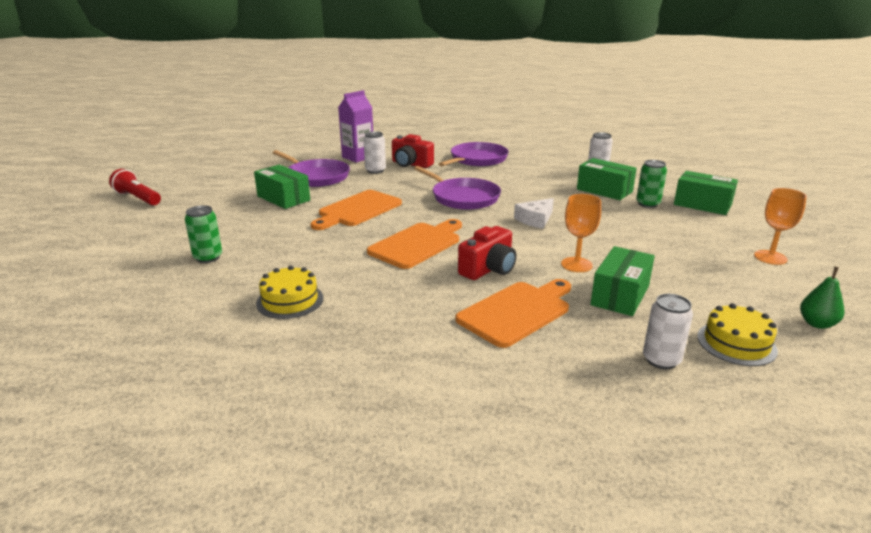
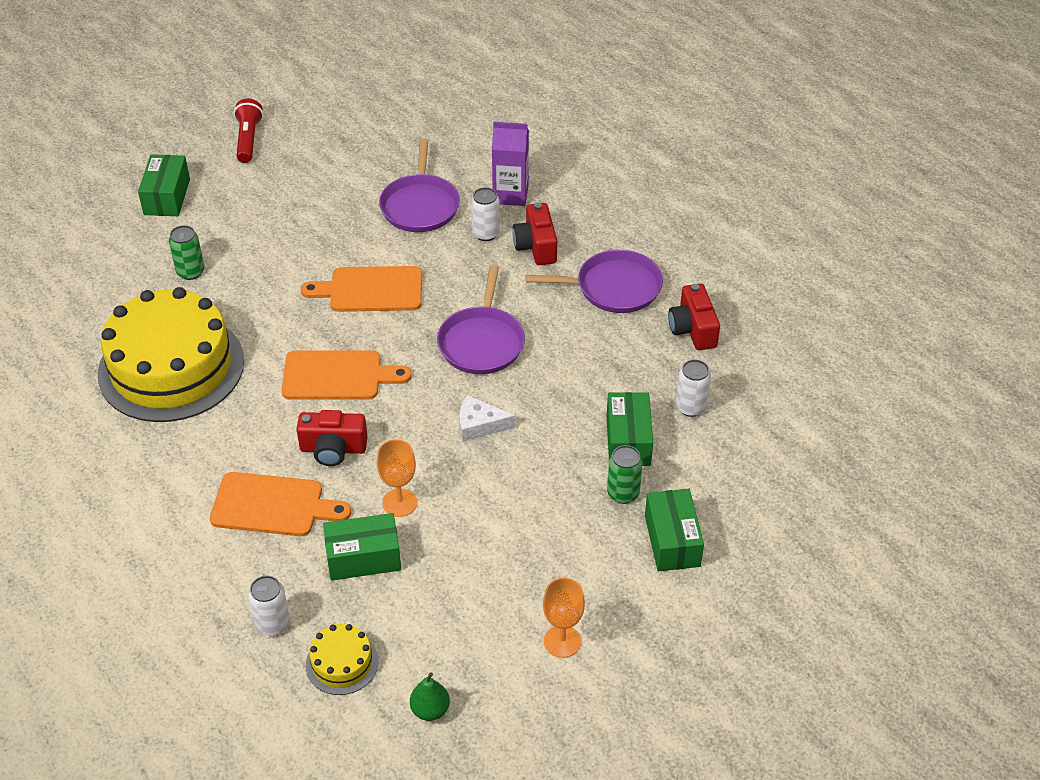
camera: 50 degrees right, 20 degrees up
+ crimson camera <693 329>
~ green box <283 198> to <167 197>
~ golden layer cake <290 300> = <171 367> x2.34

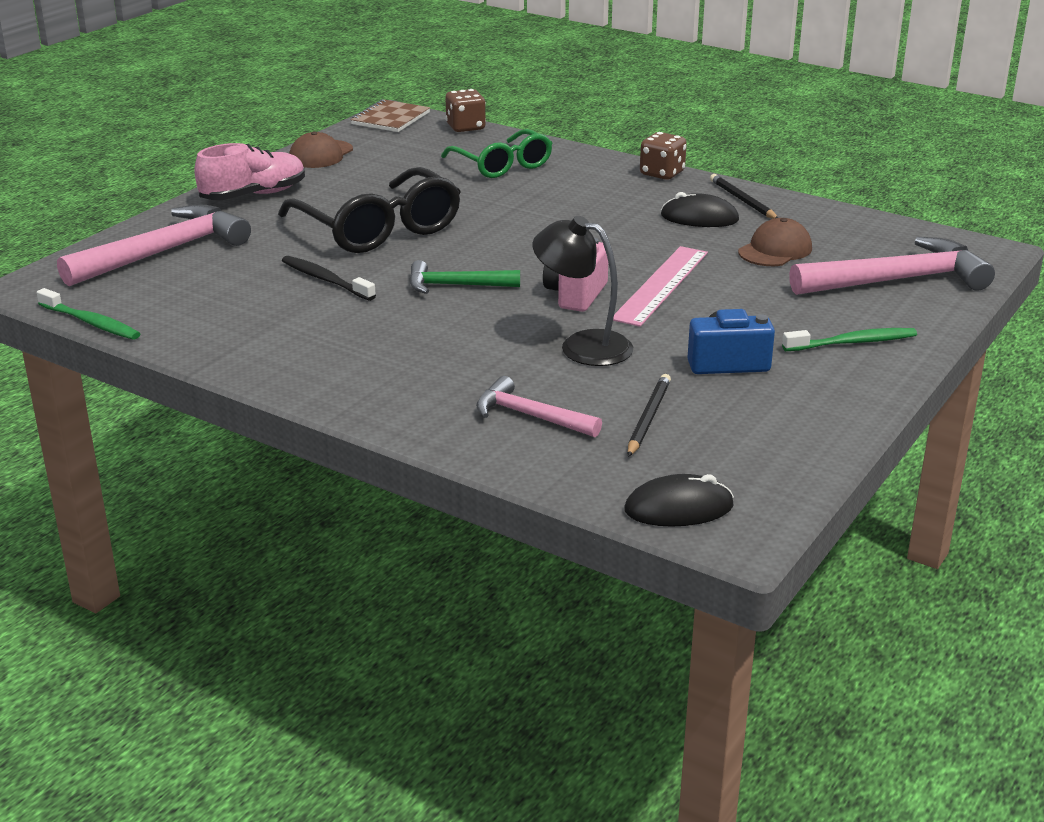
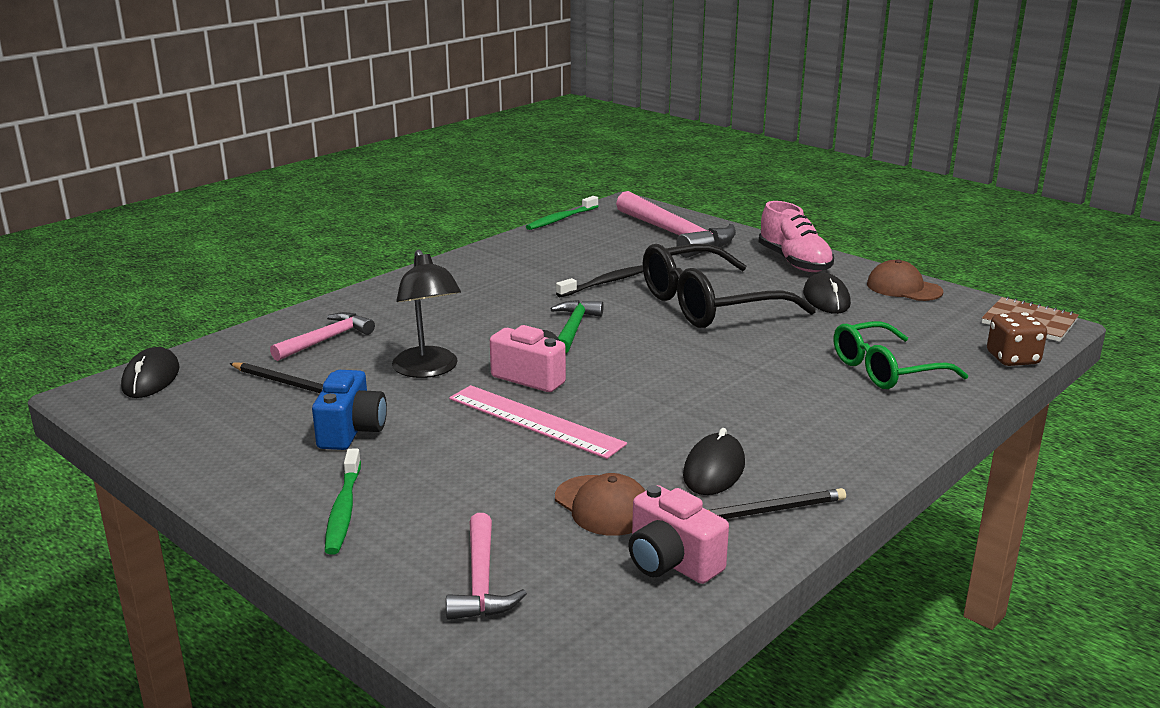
camera: 100 degrees right, 5 degrees down
- dark brown die <662 173>
+ rosy camera <671 562>
+ black mouse <826 299>
~ black reading lamp <582 345> = <428 370> 120 degrees clockwise
~ rosy claw hammer <897 280> = <481 581> x0.57

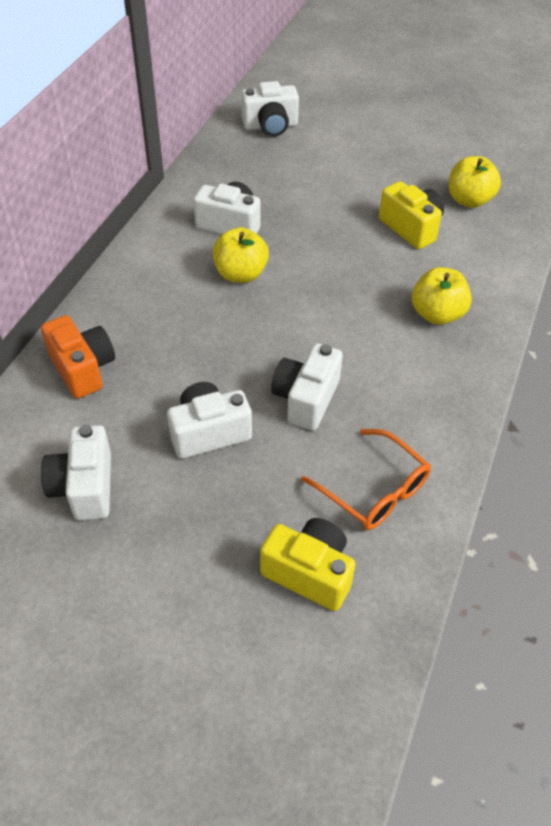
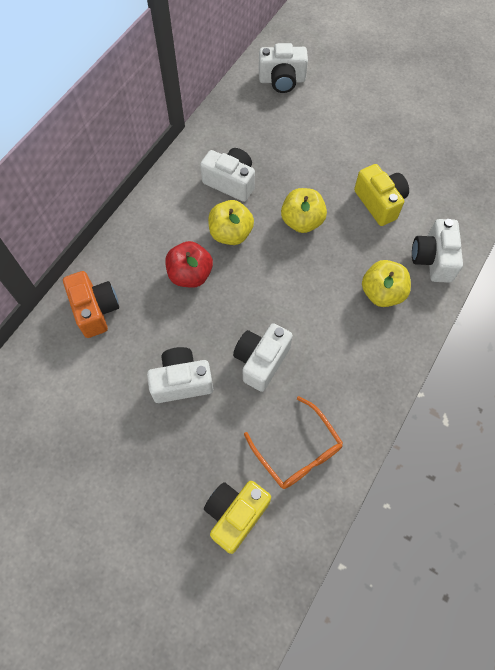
camera: 10 degrees right, 15 degrees up
+ crimson apple <190 275>
~ pure white camera <84 487> to <433 259>
~ golden apple <469 200> to <302 221>
~ golden camera <309 572> = <235 515> 90 degrees counterclockwise

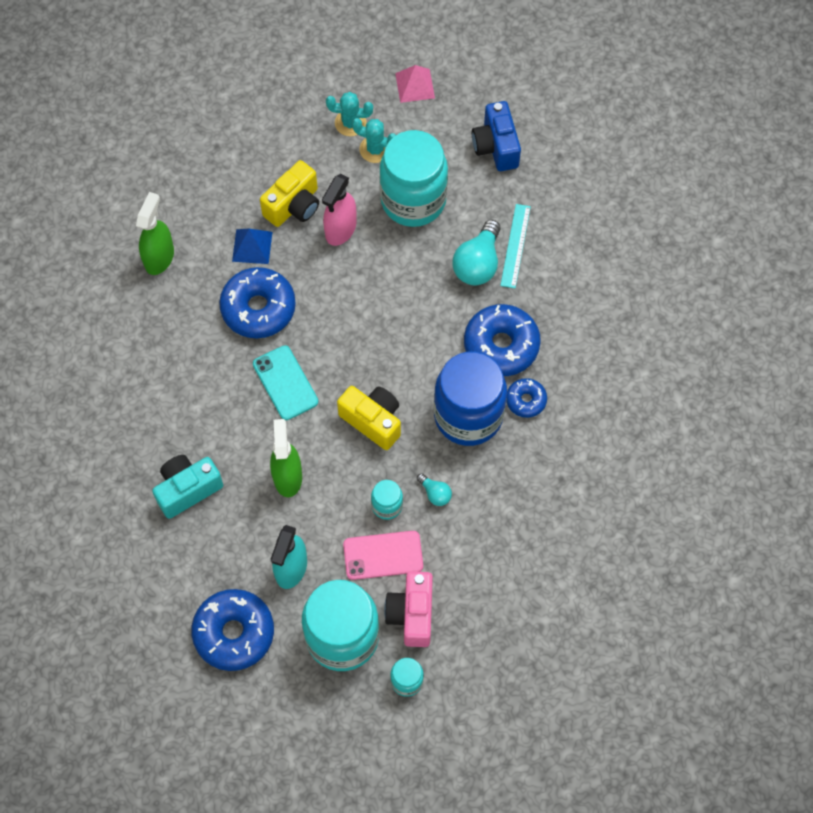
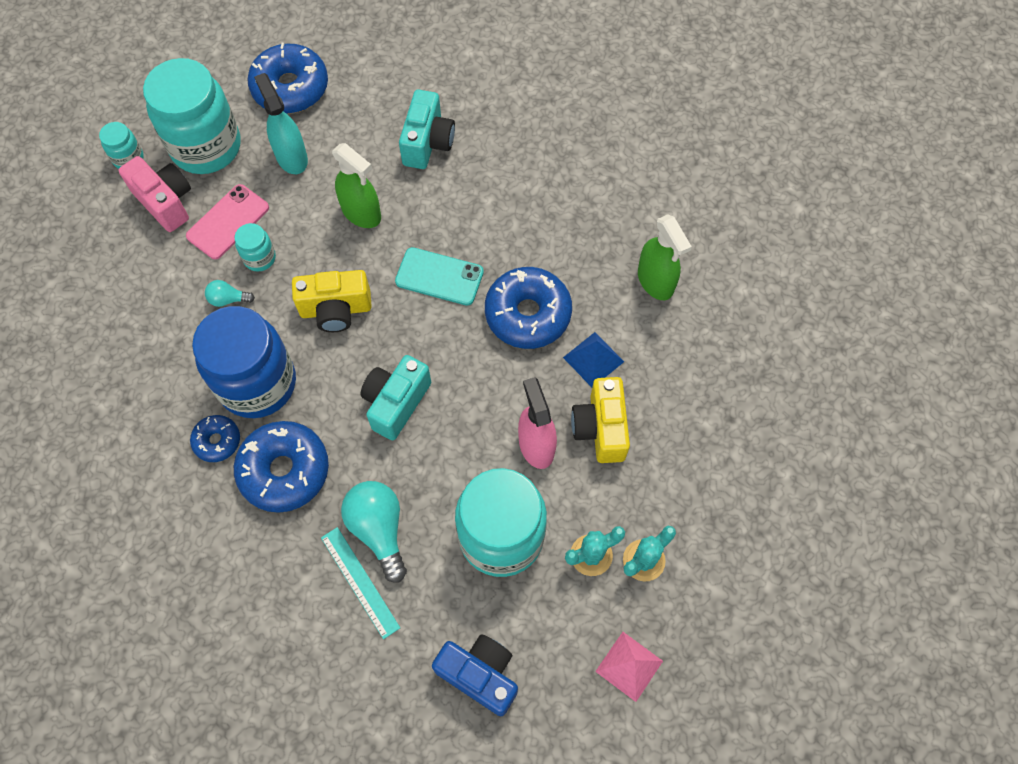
camera: 135 degrees right, 0 degrees up
+ teal camera <396 403>

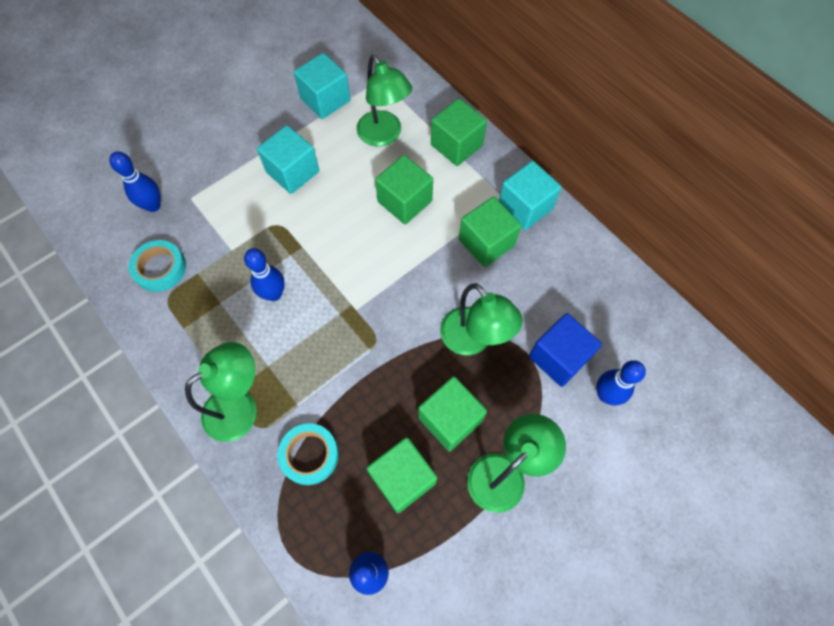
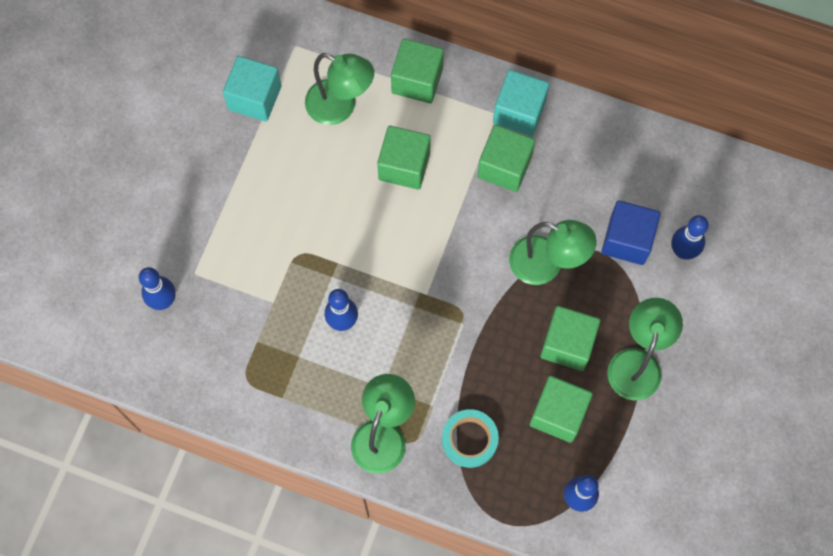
camera: 30 degrees left, 5 degrees up
- teal sticky tape <160 268>
- teal solid cube <292 172>

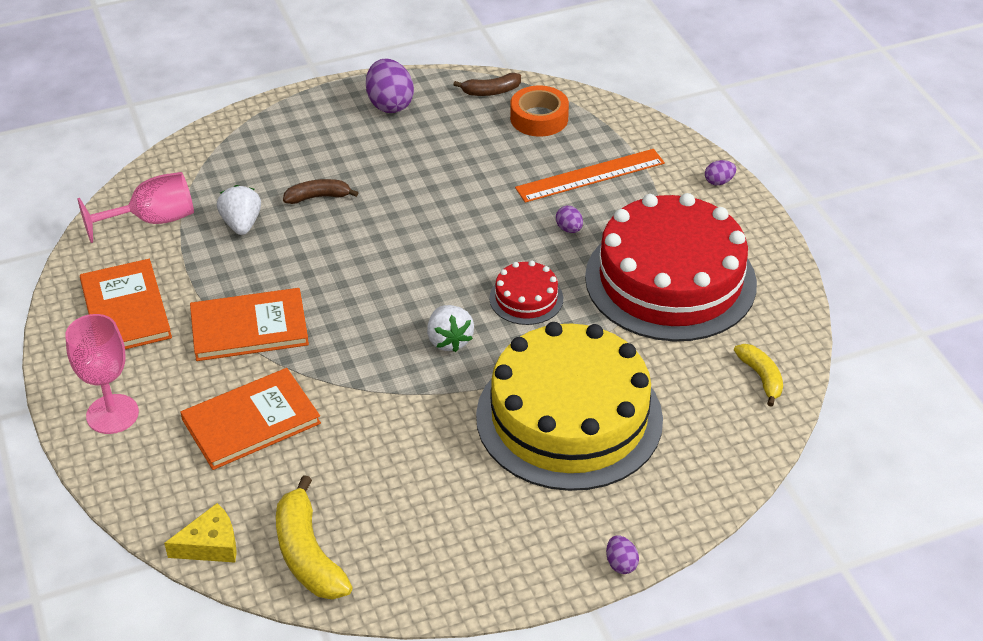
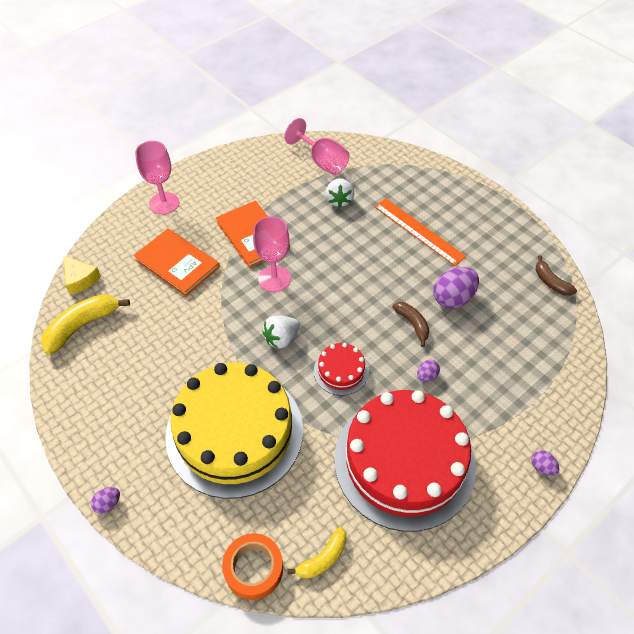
camera: 70 degrees right, 10 degrees up
- bright orange hardback <125 310>
+ rosy chalice <274 279>
~ dark brown banana <318 197> to <413 324>
~ royal purple egg shape <390 104> to <453 298>
~ bright orange sticky tape <539 118> to <253 568>
~ bright orange straightedge <590 175> to <419 231>
~ pure white berry <241 224> = <339 200> 120 degrees clockwise

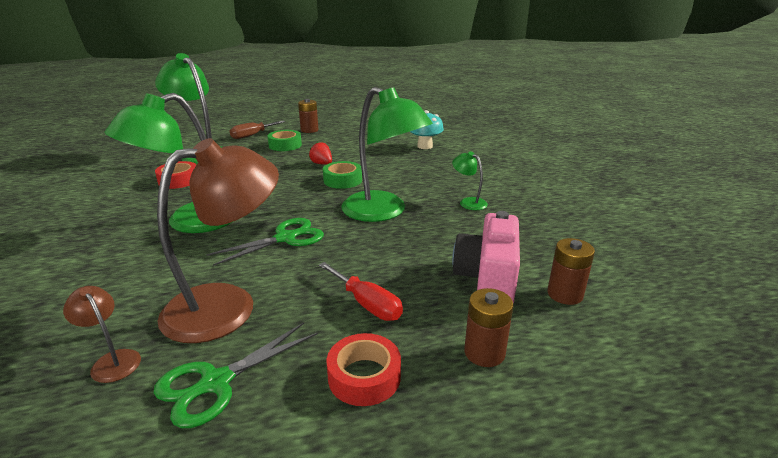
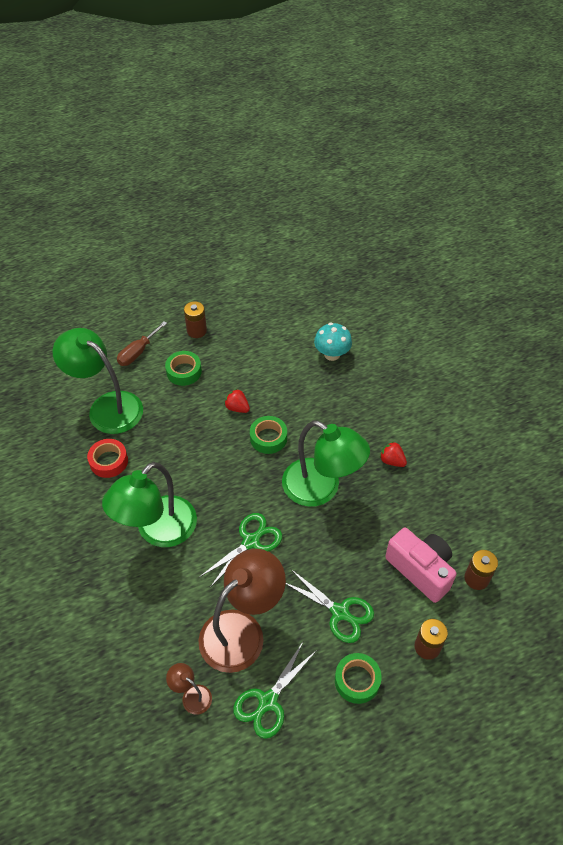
camera: 10 degrees left, 25 degrees up
~ crimson flat screwdriver <367 304> to green shears <340 612>
~ green reading lamp <468 202> to crimson berry <392 461>
~ crimson sticky tape <364 376> to green sticky tape <357 680>
~ rosy camera <487 279> = <420 570> 135 degrees clockwise

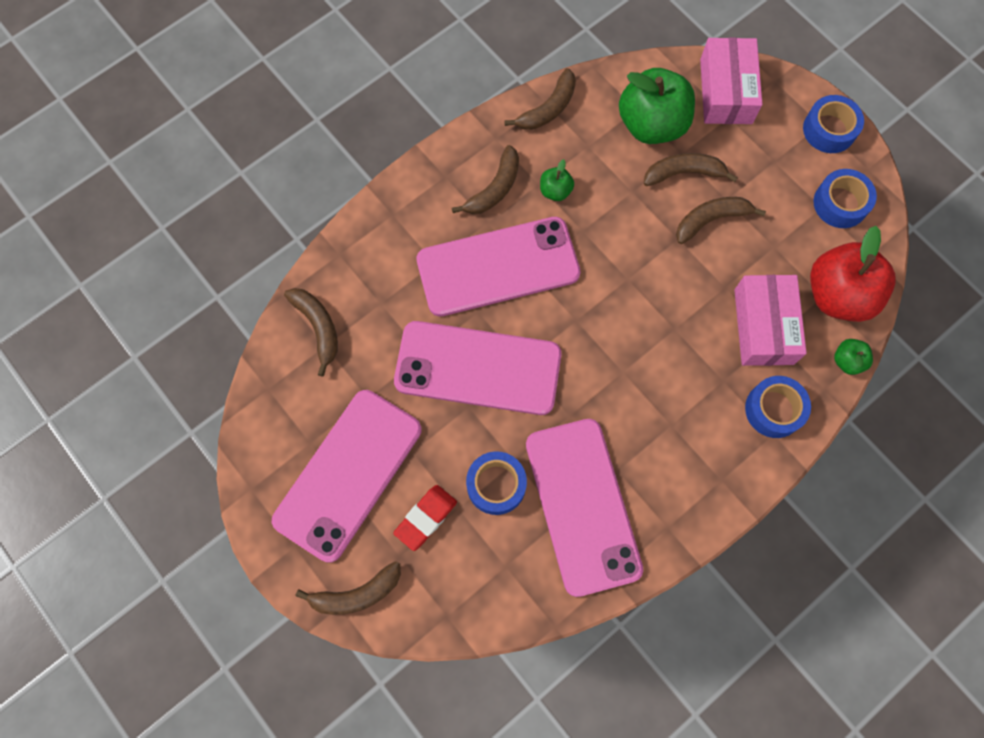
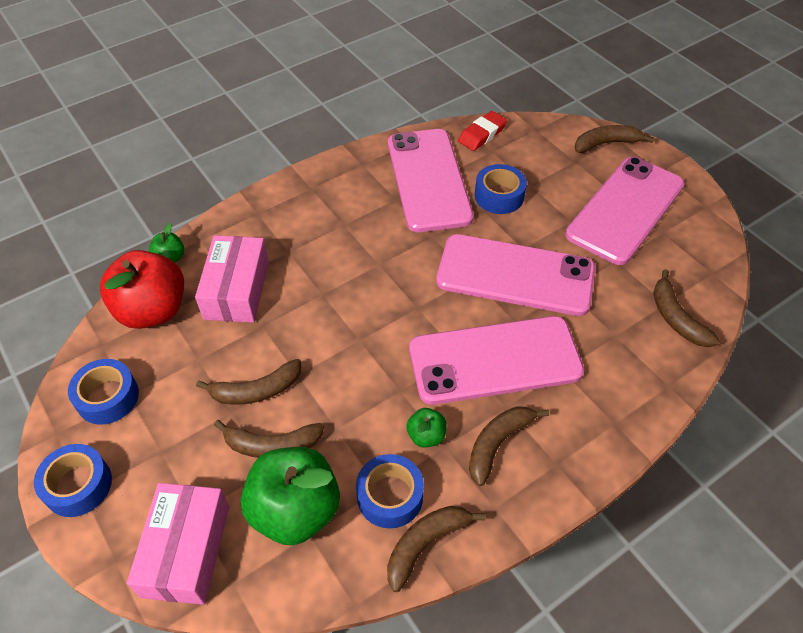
camera: 175 degrees left, 20 degrees down
~ crimson eraser <426 518> to <482 134>
~ blue sticky tape <774 409> to <390 496>

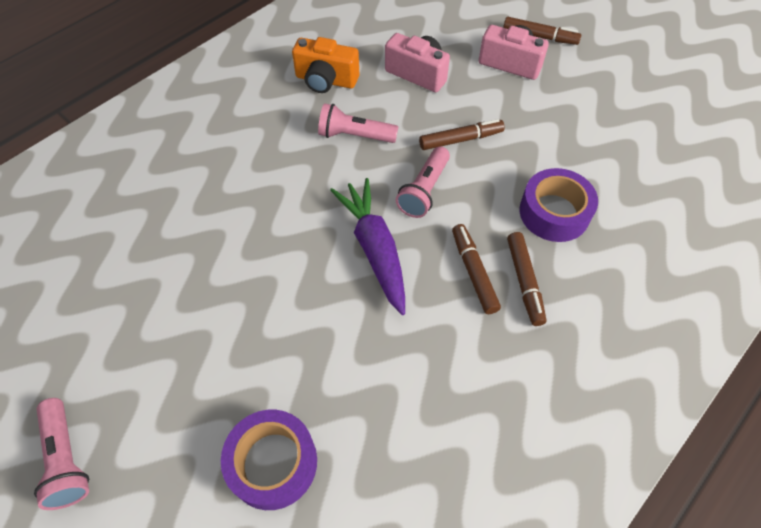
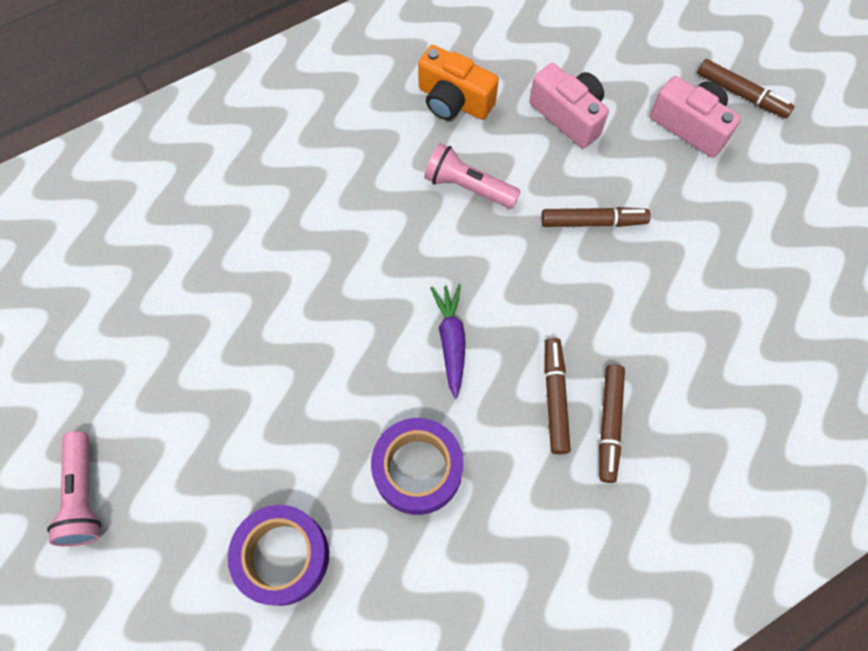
camera: 15 degrees right, 10 degrees up
- rosy torch <424 191>
~ royal purple sticky tape <554 212> to <417 469>
~ royal purple carrot <374 249> = <451 341> x0.64

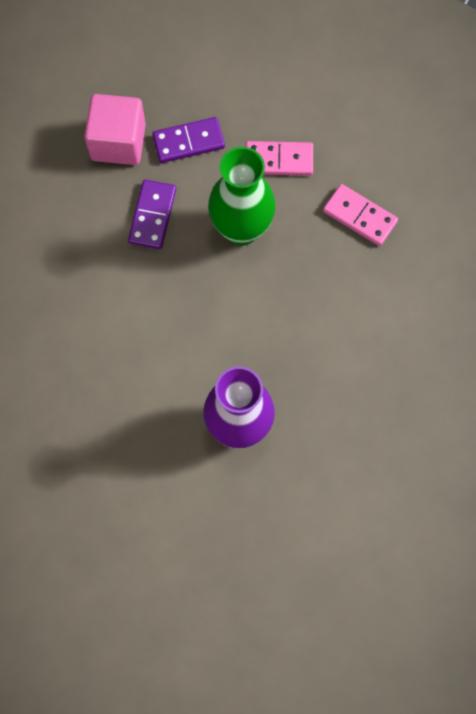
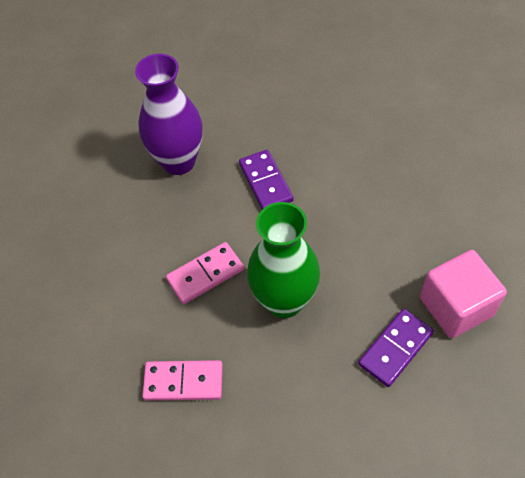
camera: 150 degrees right, 15 degrees down
~ royal purple domino <152 216> to <266 182>
~ rosy domino <279 160> to <205 274>

